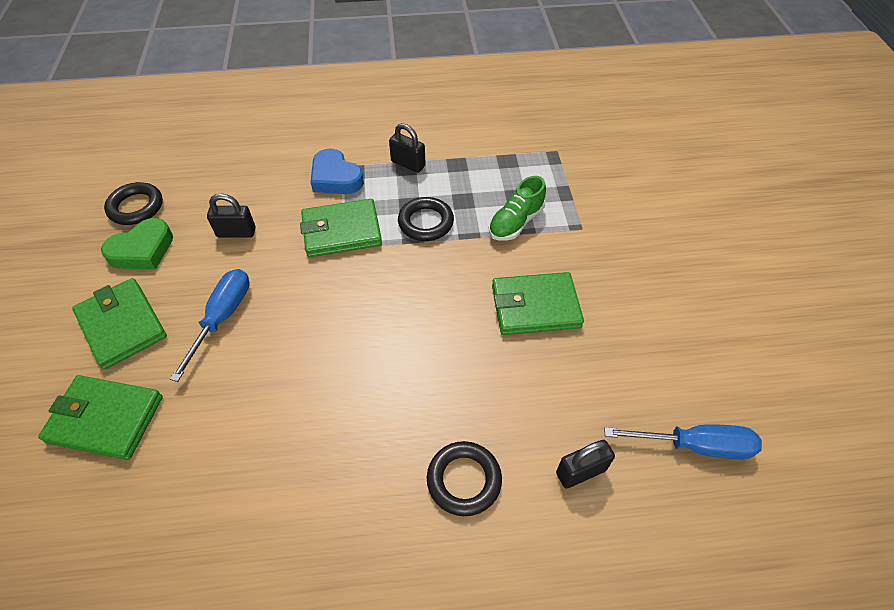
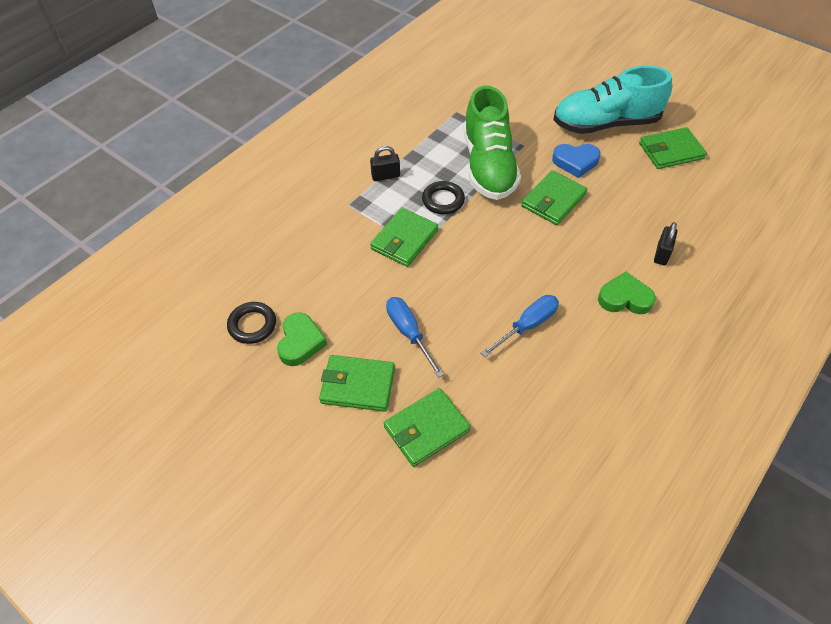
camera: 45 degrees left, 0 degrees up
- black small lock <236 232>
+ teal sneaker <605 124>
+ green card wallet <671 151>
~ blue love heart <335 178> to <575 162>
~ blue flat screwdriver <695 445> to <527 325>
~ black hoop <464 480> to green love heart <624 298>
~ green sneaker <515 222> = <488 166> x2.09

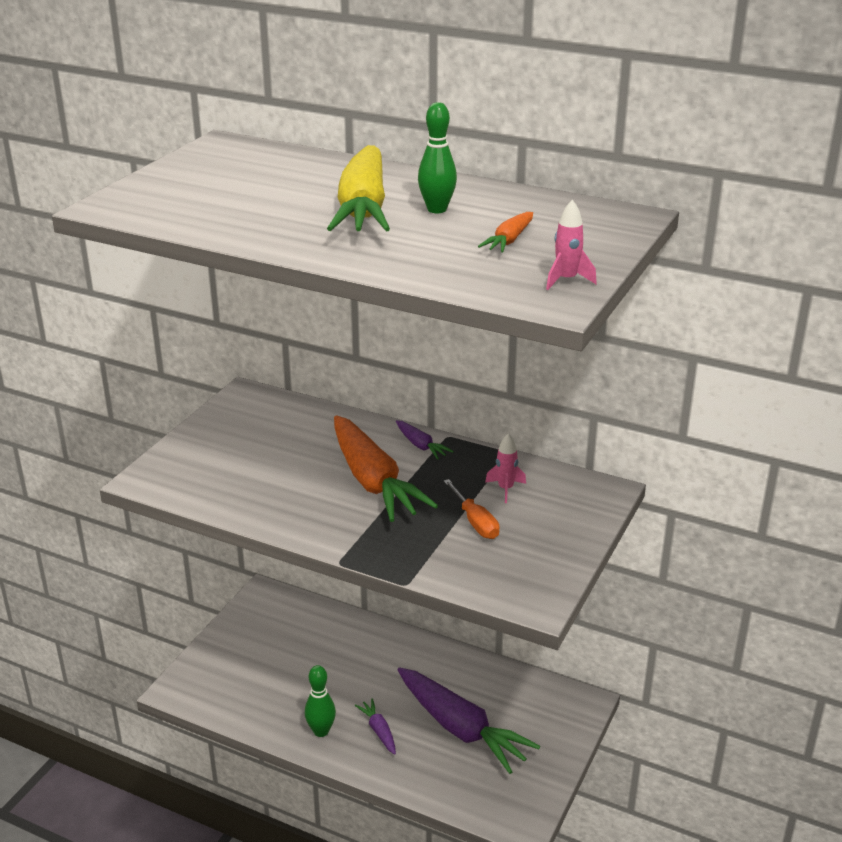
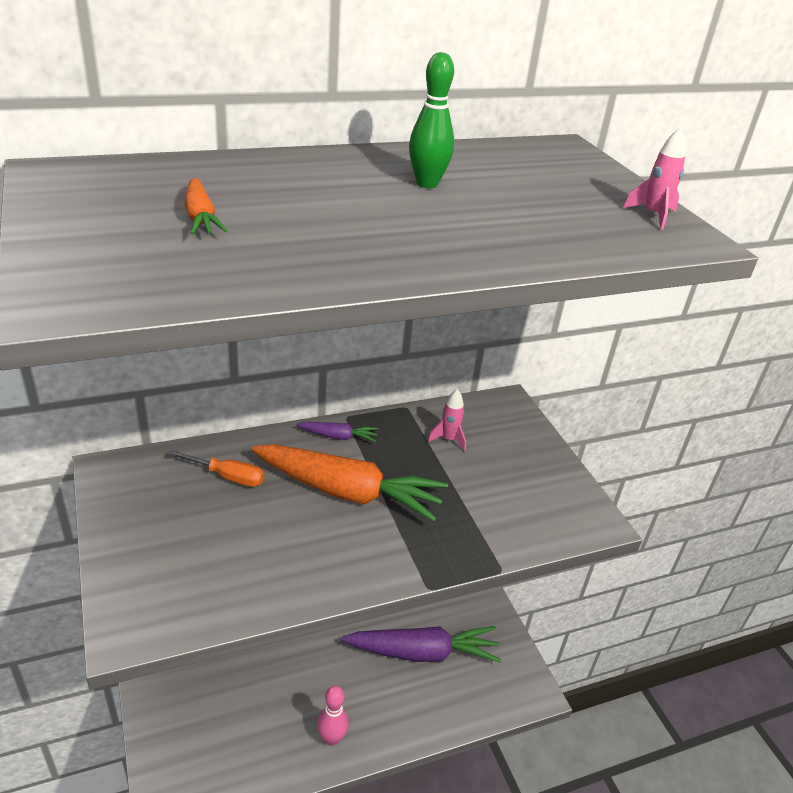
camera: 50 degrees left, 5 degrees up
- golden carrot <363 208>
- royal purple carrot <378 730>
~ bright orange flat screwdriver <475 522> to <227 476>
~ bright orange carrot <509 240> to <200 217>
~ green tenpin <321 731> to rosy tenpin <332 738>

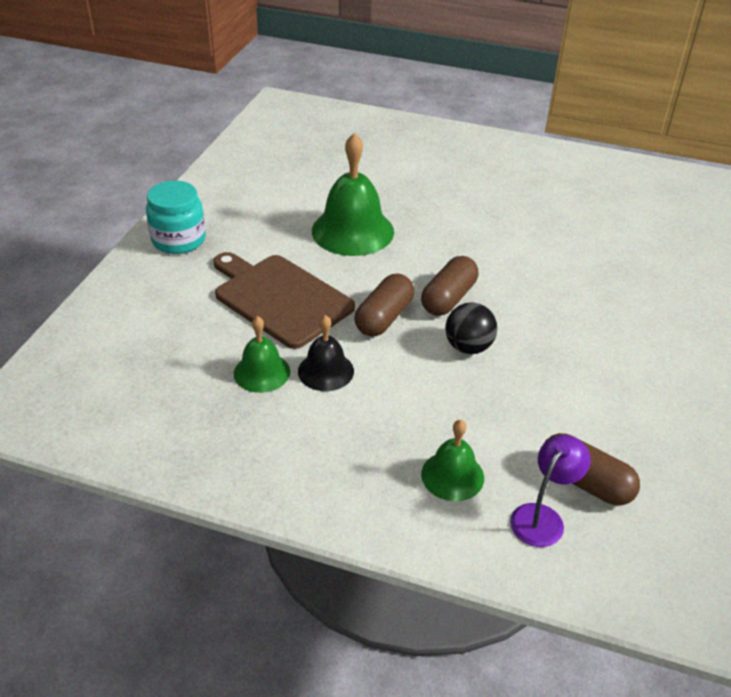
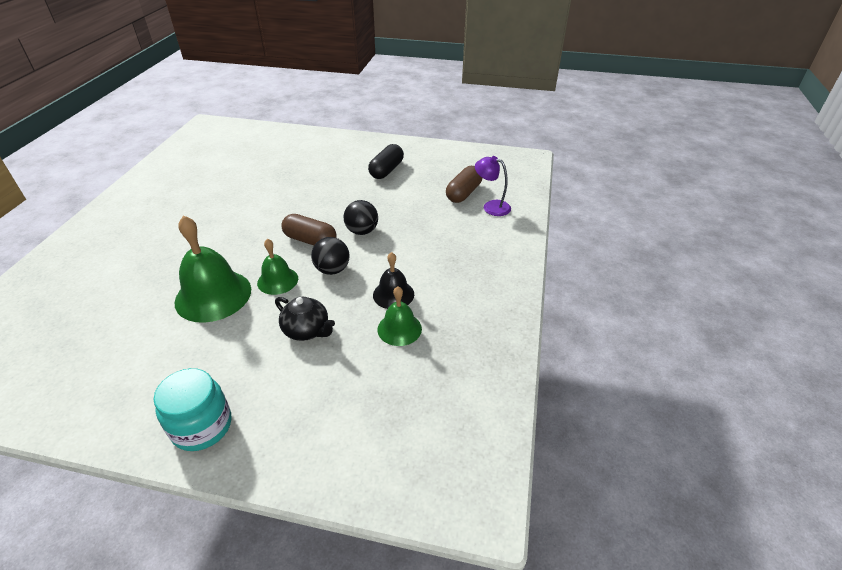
camera: 95 degrees left, 0 degrees up
+ black capsule <386 170>
~ green bell <452 475> to <277 280>
~ dark brown cutting board <280 298> to black teapot <307 330>
~ dark brown capsule <384 318> to black play ball <332 270>

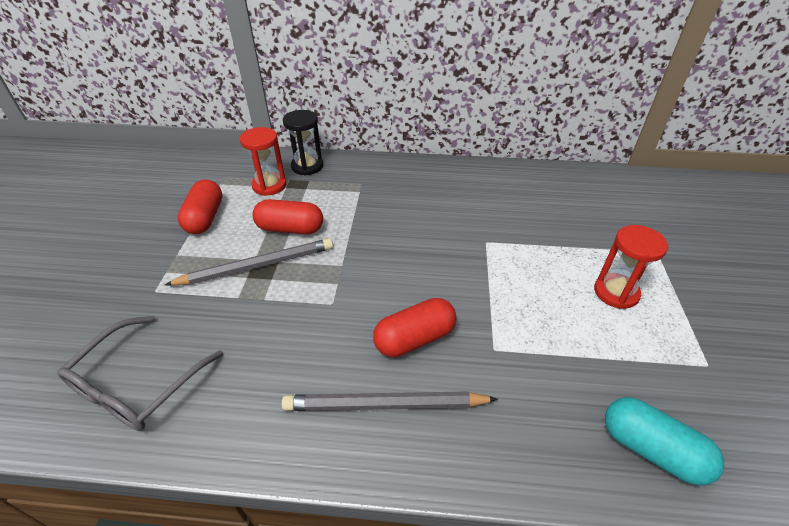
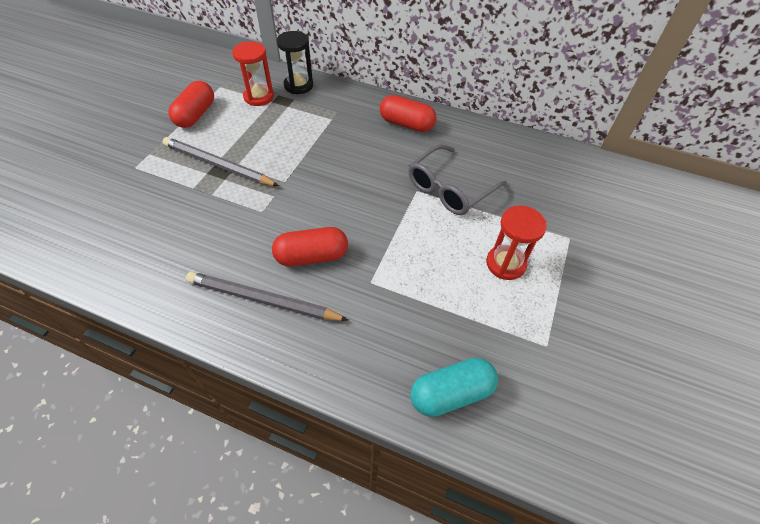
camera: 15 degrees right, 10 degrees up
~ gray glasses <138 383> to <450 188>
~ crimson capsule <290 229> to <406 124>
~ gray pencil <257 265> = <218 165> 150 degrees counterclockwise
~ teal capsule <651 449> = <451 393> 75 degrees counterclockwise

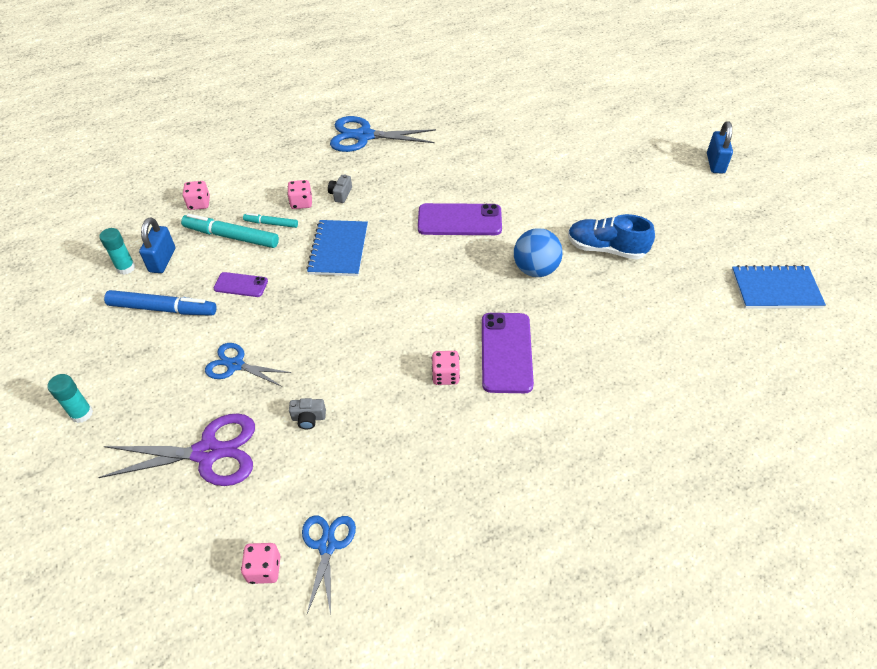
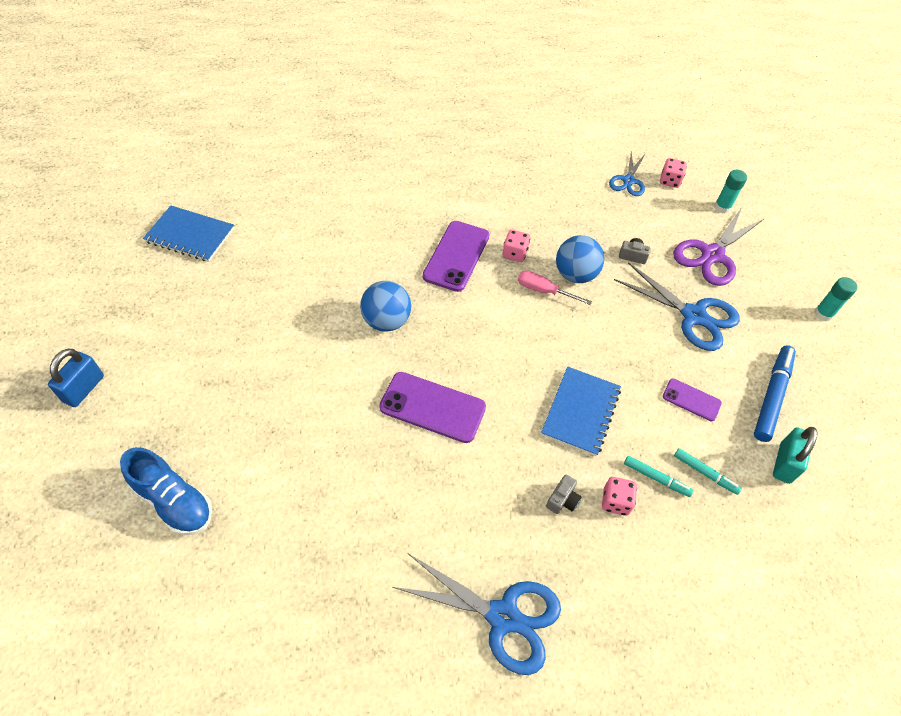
camera: 165 degrees left, 5 degrees up
- rosy die <199 204>
+ rosy flat screwdriver <544 291>
+ blue play ball <575 275>
~ teal glue stick <126 268> to <722 207>
~ blue sneaker <606 249> to <174 501>
~ blue small lock <162 260> to teal small lock <784 463>
~ royal purple shears <208 452> = <712 255> 60 degrees counterclockwise
~ blue felt pen <163 309> = <772 396> 90 degrees clockwise
~ teal felt pen <231 236> = <705 473> x0.55
~ blue shears <235 365> = <693 316> x1.64

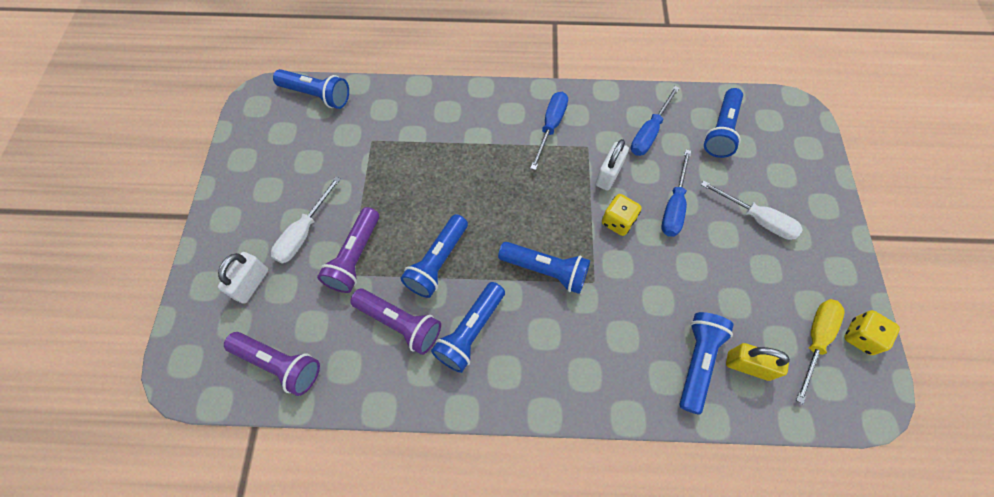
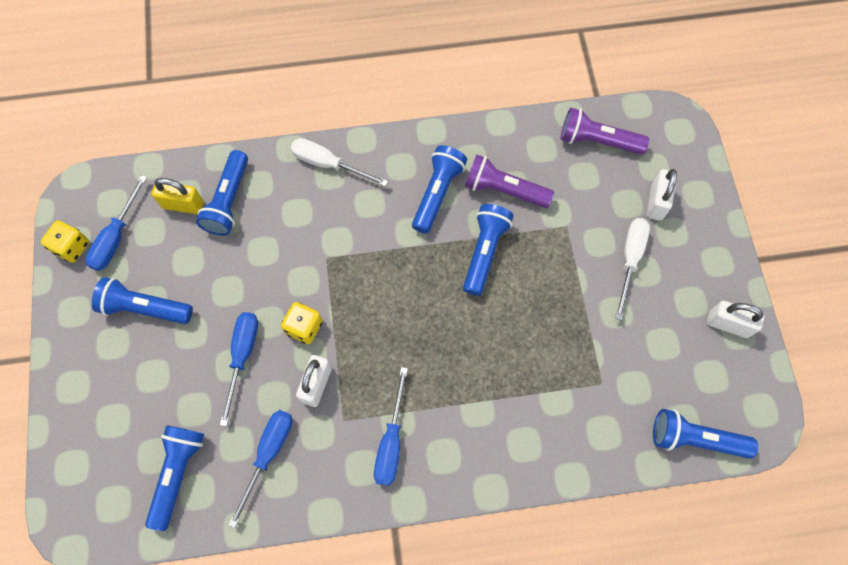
camera: 170 degrees right, 5 degrees up
- royal purple torch <355 257>
+ pure white small lock <728 324>
~ blue torch <545 271> to <145 308>
~ pure white flat screwdriver <757 219> to <328 164>
~ golden flat screwdriver <815 340> to blue flat screwdriver <116 237>

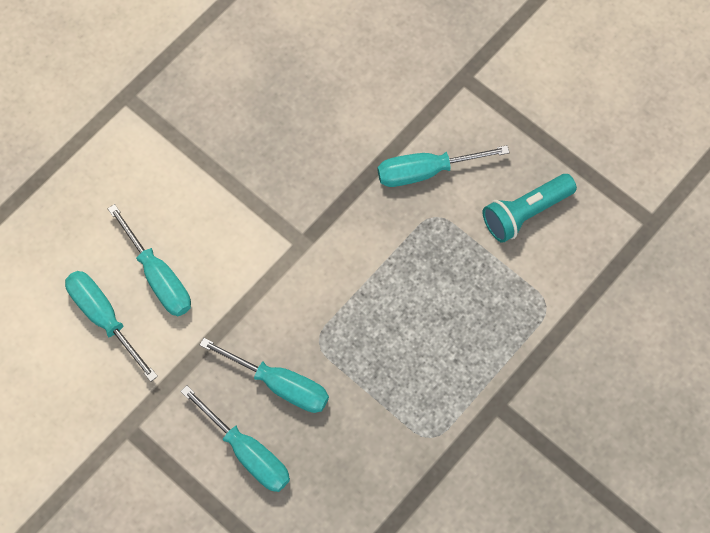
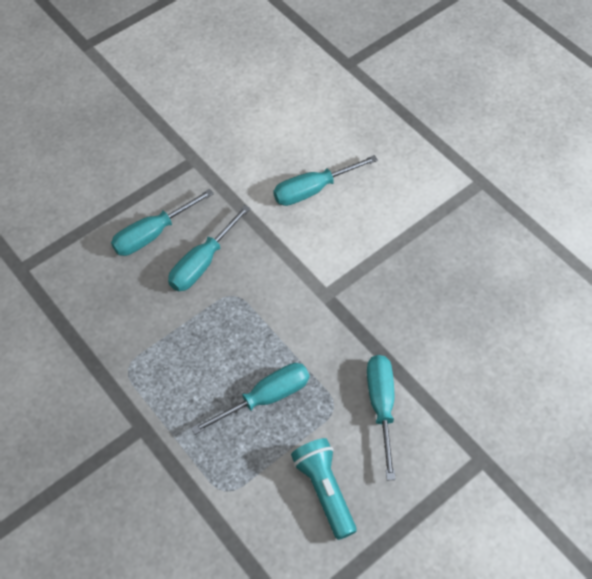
camera: 100 degrees right, 10 degrees down
~ teal flat screwdriver <103 317> to <266 397>

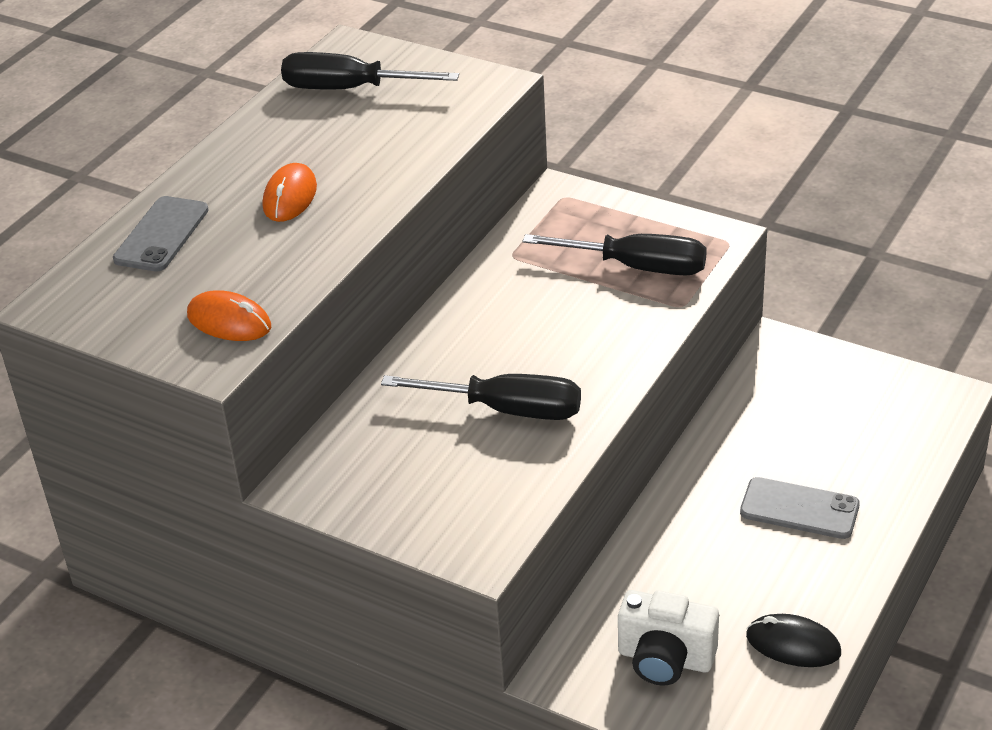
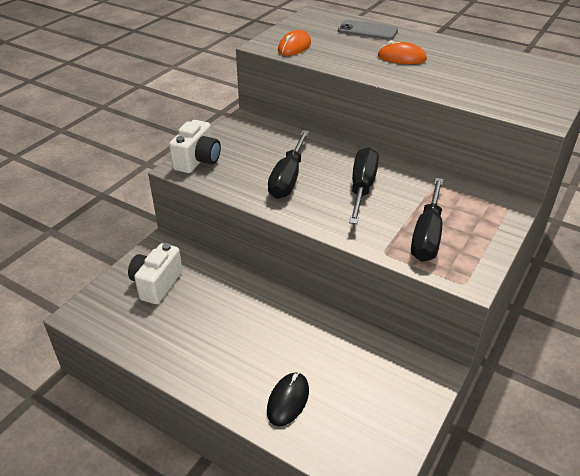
camera: 90 degrees right, 0 degrees up
- gray smartphone <799 509>
+ pure white camera <198 161>
~ black flat screwdriver <349 89> to <362 187>
~ black mouse <793 644> to <288 400>

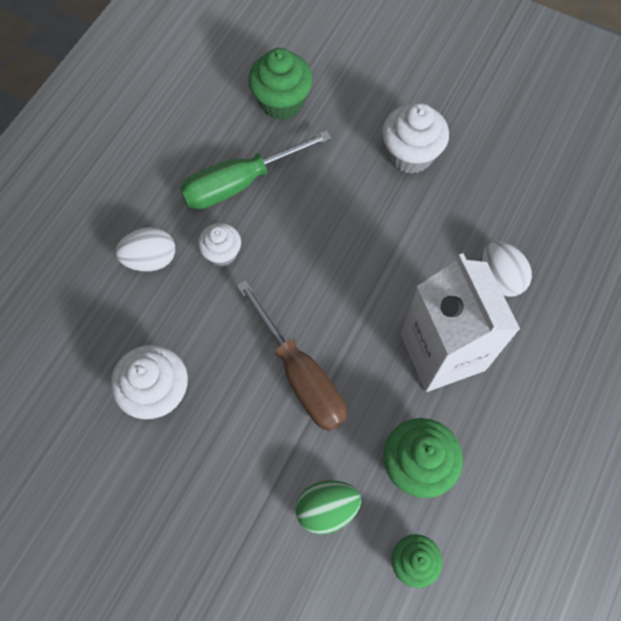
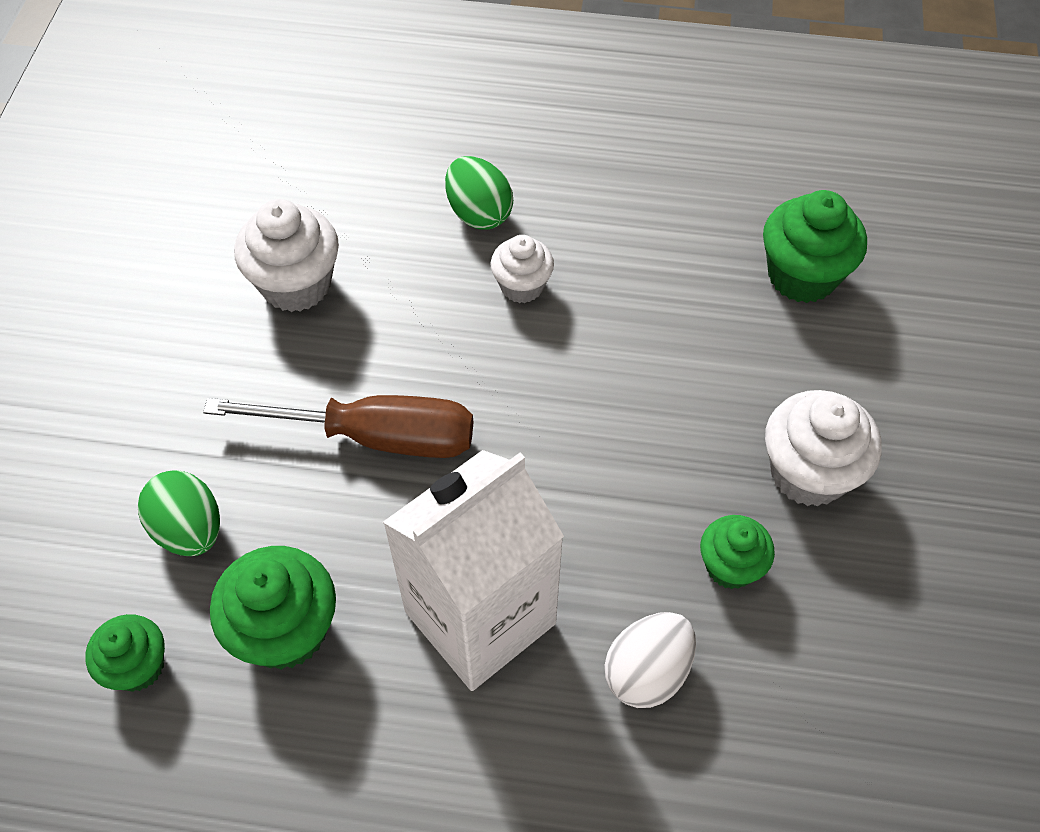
camera: 70 degrees right, 10 degrees down
- green flat screwdriver <240 183>
+ green fairy cake <730 566>
~ pure white egg shape <151 259> to green egg shape <479 213>
~ dark brown flat screwdriver <300 375> = <375 436> 120 degrees counterclockwise

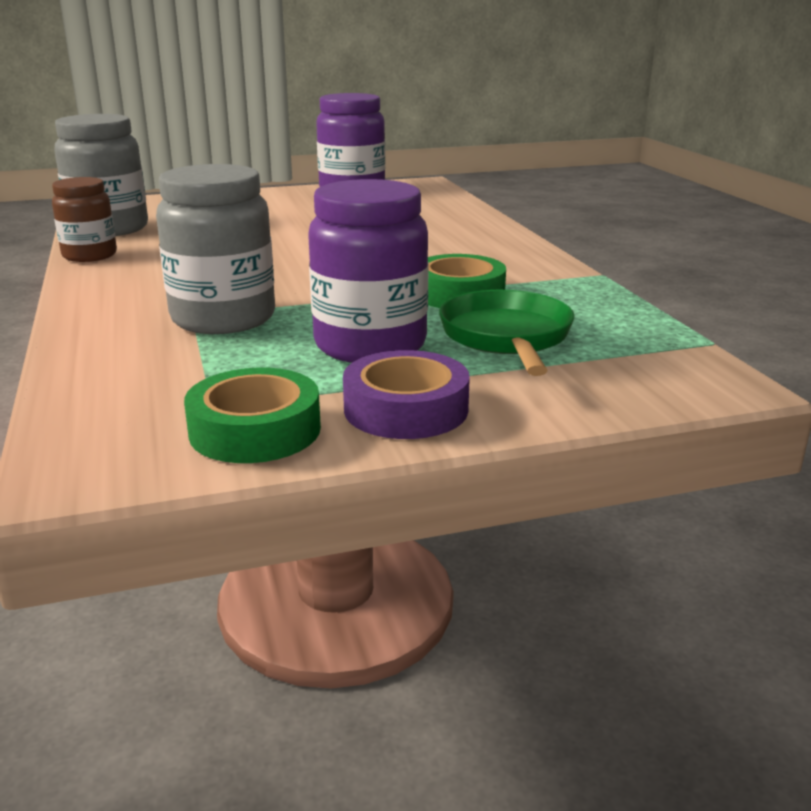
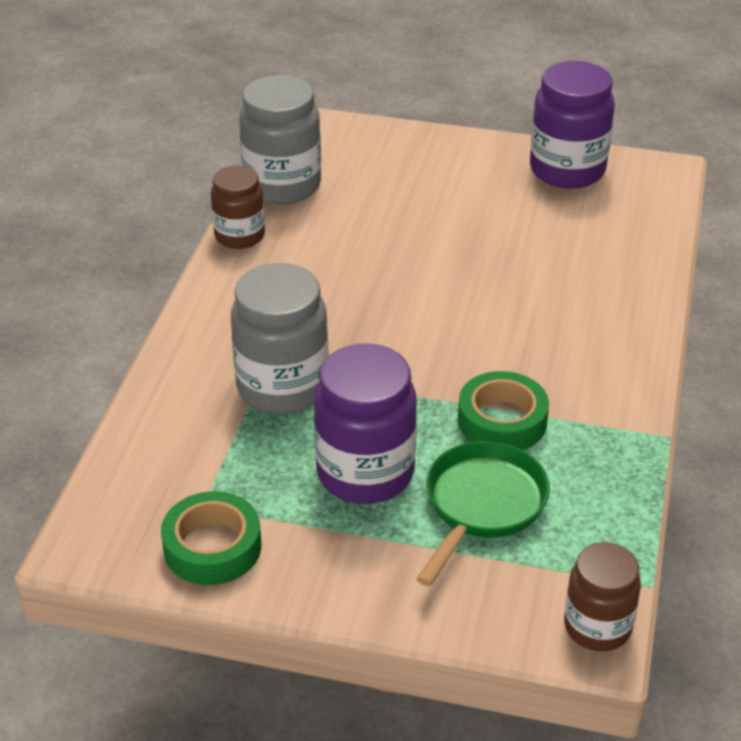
camera: 30 degrees right, 15 degrees up
- royal purple sticky tape <406 409>
+ dark brown jar <597 627>

